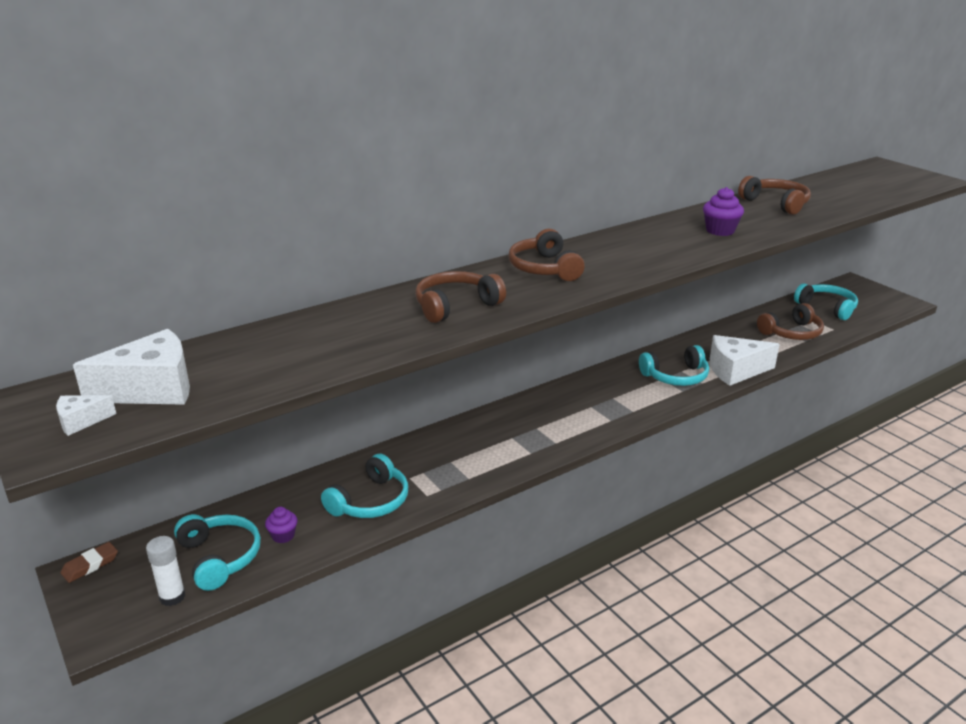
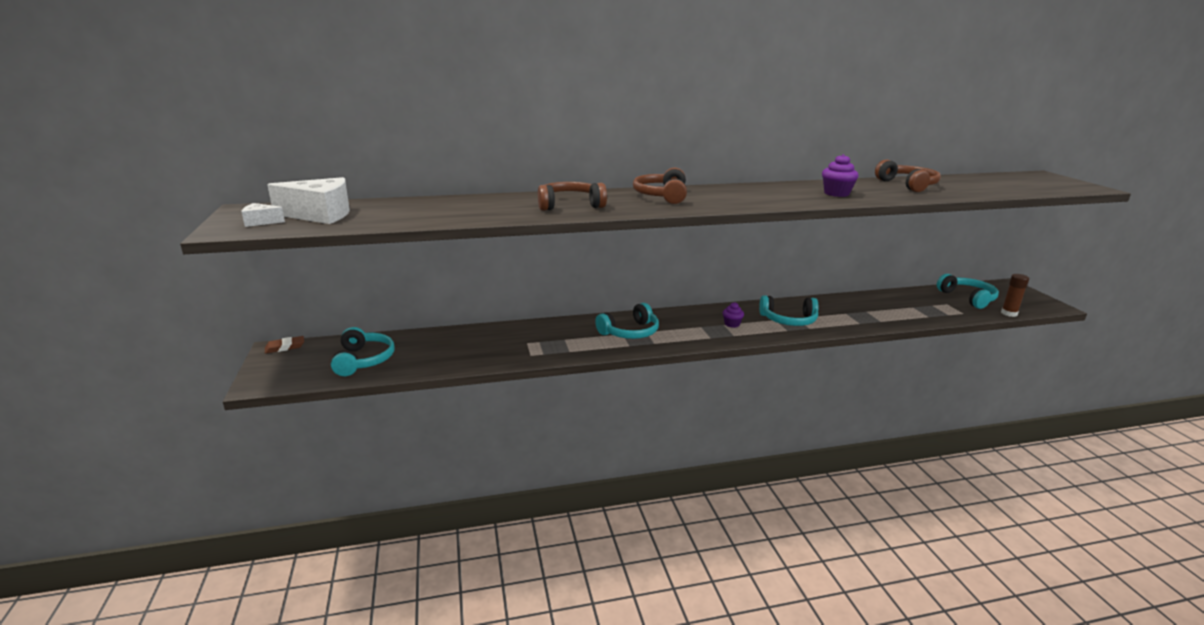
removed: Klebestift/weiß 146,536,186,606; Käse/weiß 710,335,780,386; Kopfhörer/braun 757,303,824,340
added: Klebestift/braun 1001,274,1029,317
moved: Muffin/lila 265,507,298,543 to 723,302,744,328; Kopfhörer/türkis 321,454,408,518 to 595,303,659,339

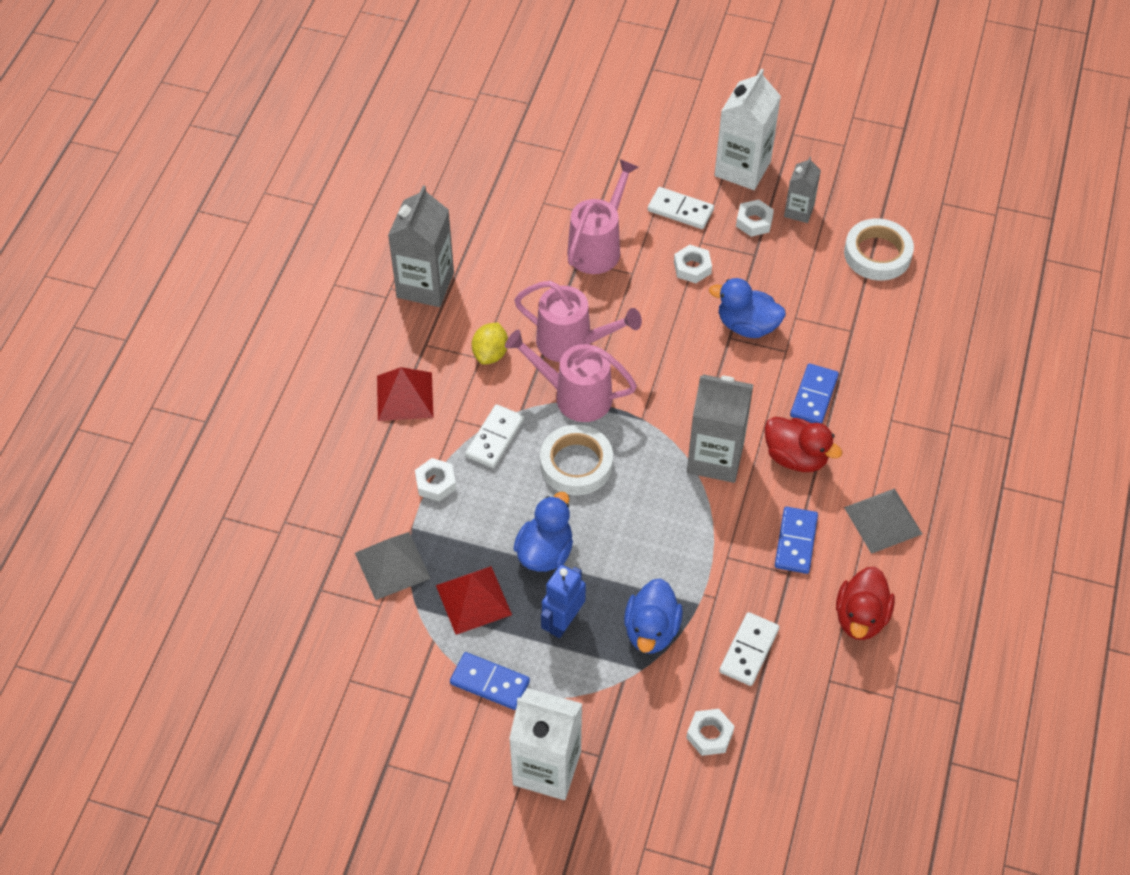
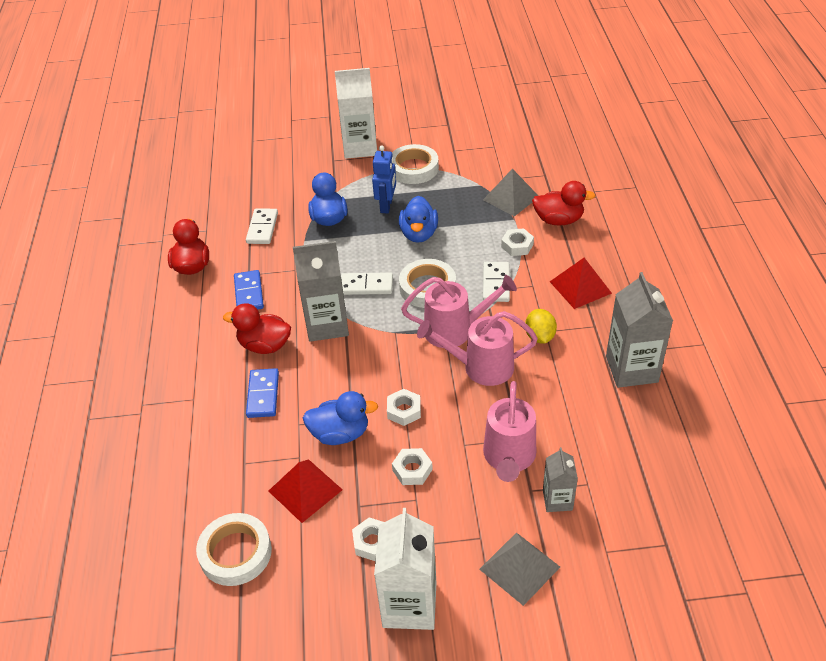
added: Ente/rot 532,181,596,226
moved: Pyramide/rot 436,566,512,635 to 269,459,343,523; Dominostein/weiß 648,187,714,229 to 341,272,393,295; Sechskantmutter/weiß 686,709,735,756 to 387,389,421,426; Getränkekarton/grau 784,157,821,223 to 543,447,578,512; Pyramide/grau 844,488,922,554 to 479,532,560,606
replaced: Dominostein/blau 450,652,530,710 to Klebeband/weiß 392,144,439,184

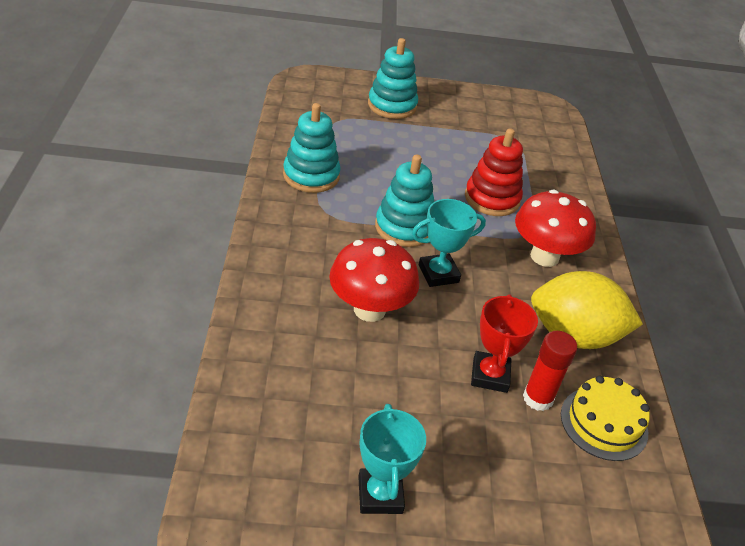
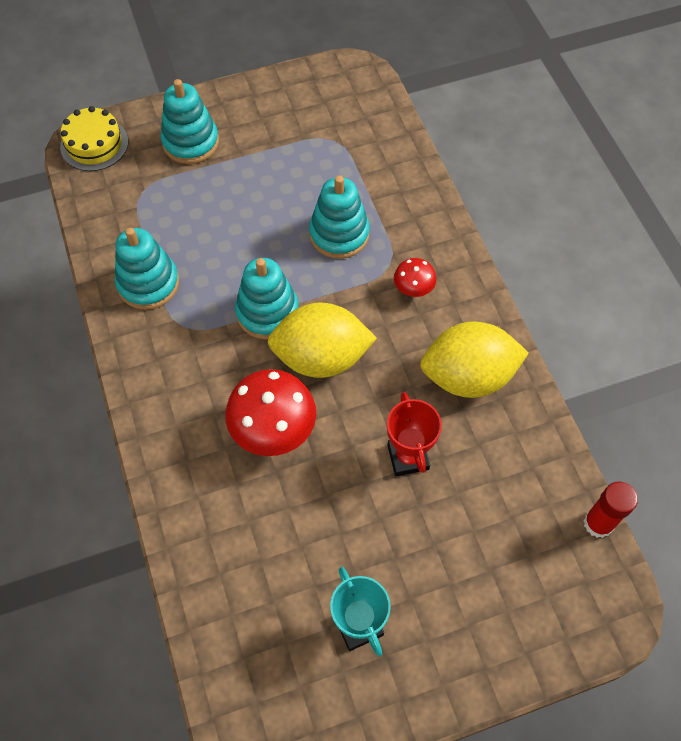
moved: Klebestift/rot 523,331,577,411 to 583,482,638,538; Kuchen/gelb 561,376,650,461 to 60,106,128,171
replaced: Pokal/türkis 412,199,486,287 to Zitrone/gelb 268,302,377,378
recoloured: Stapelspielzeug/rot 465,128,523,216 to Stapelspielzeug/türkis 309,175,370,259
resized: Pilz/rot 515,190,596,267 = 394,258,437,297 x0.52

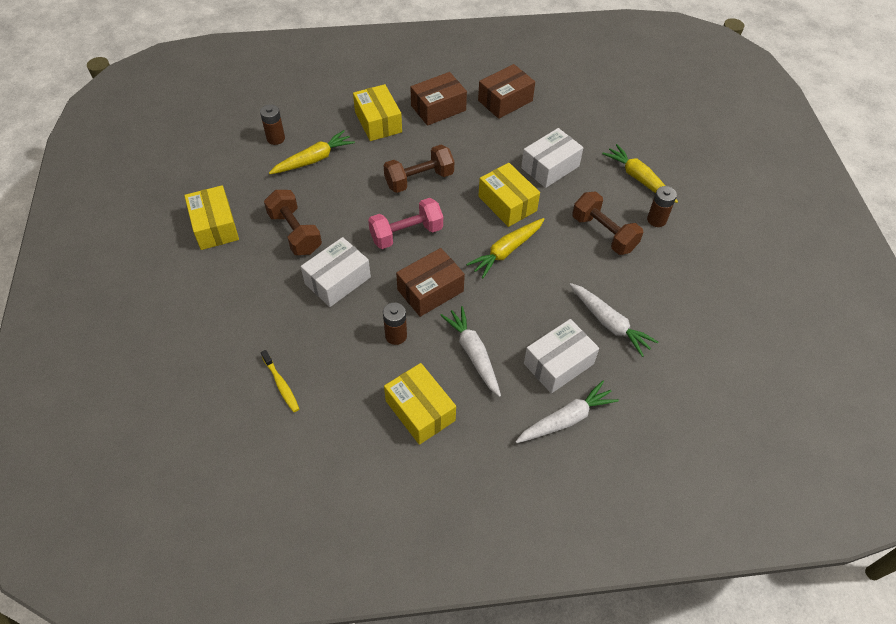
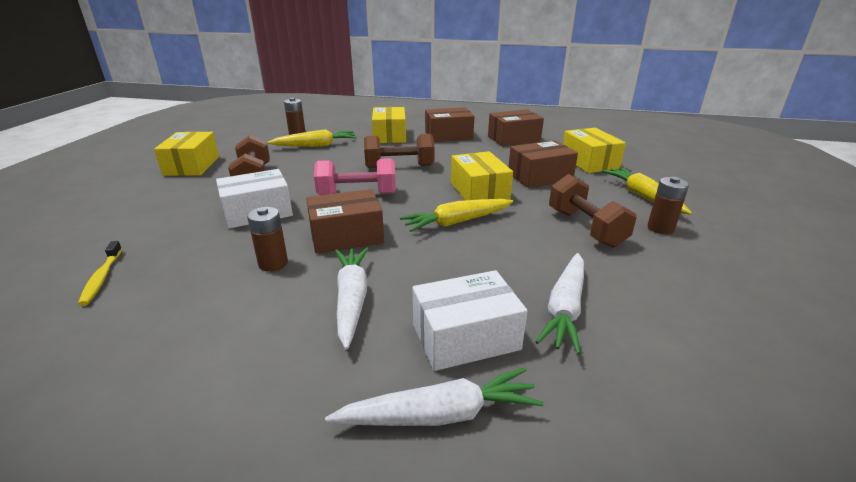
moved: Schachtel/gelb 384,363,456,445 to 563,128,626,173
recoloured: Schachtel/weiß 521,128,583,188 to Schachtel/braun 509,140,578,188
turned: Karotte/weiß 569,283,658,357 = 536,253,584,354 45 degrees clockwise

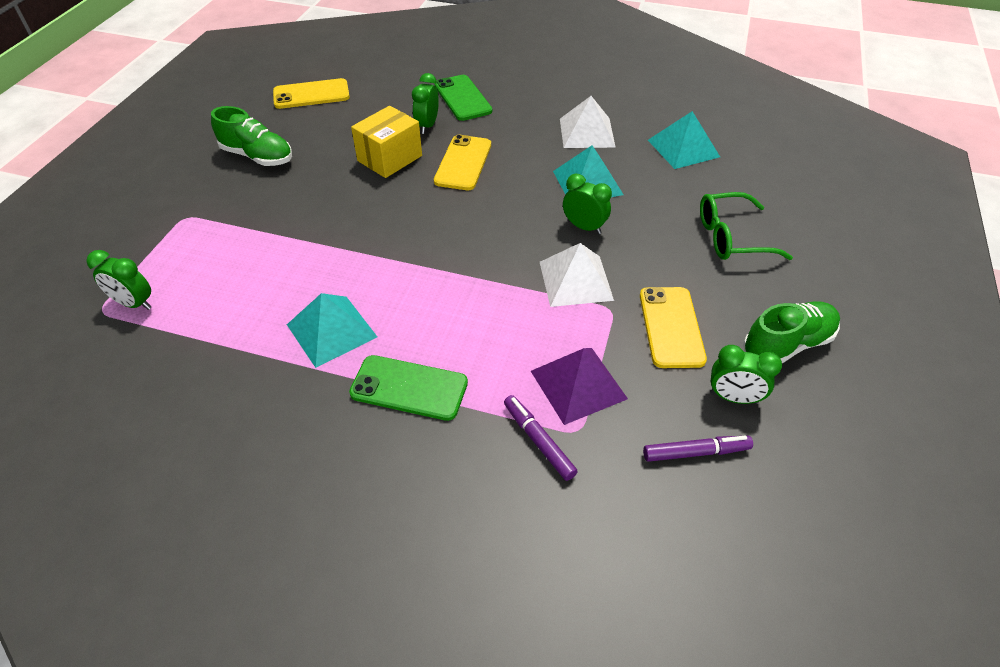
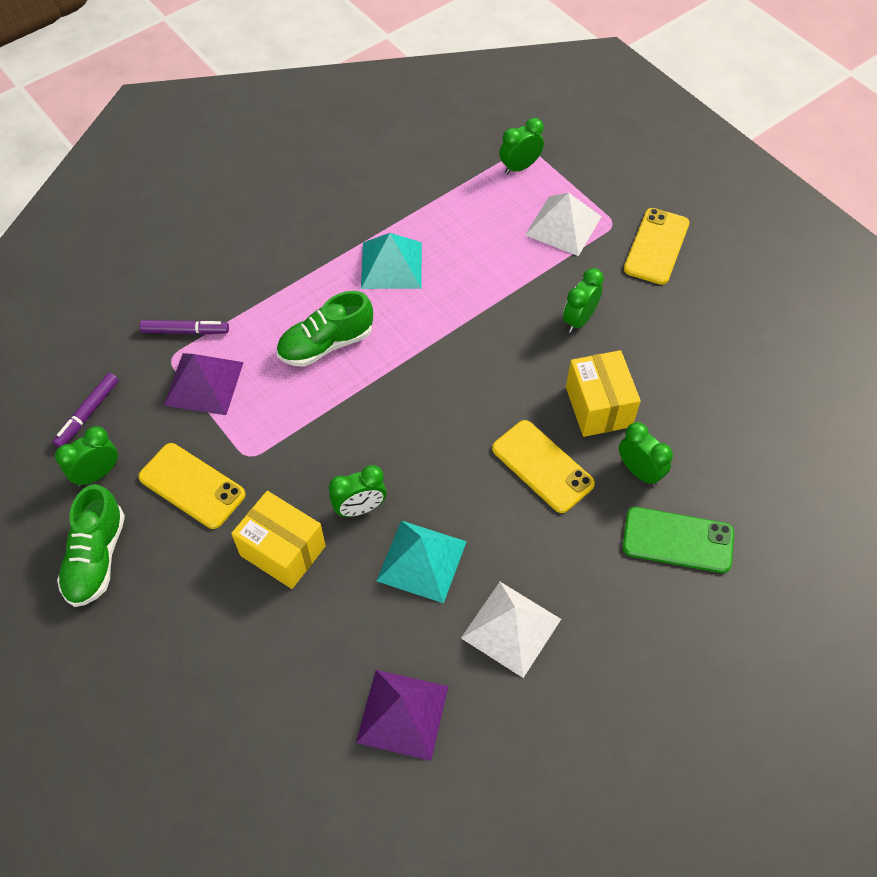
removed: Handy/grün 349,355,468,421; Brille/grün 700,192,793,260
added: Schachtel/gelb 231,491,326,589; Wecker/grün 563,268,604,333
moved: Schuh/grün 211,106,292,166 to 277,291,373,367; Handy/gelb 273,78,350,109 to 624,208,689,285; Pyramide/weiß 540,243,614,307 to 525,193,602,256
recoloured: Pyramide/türkis 648,111,720,169 to Pyramide/lila 356,670,449,761

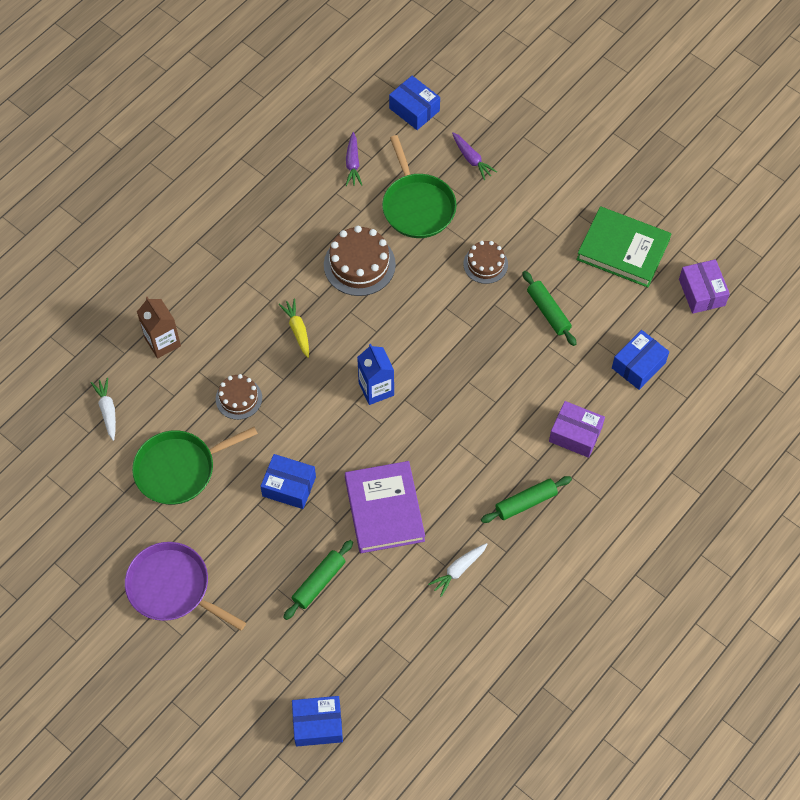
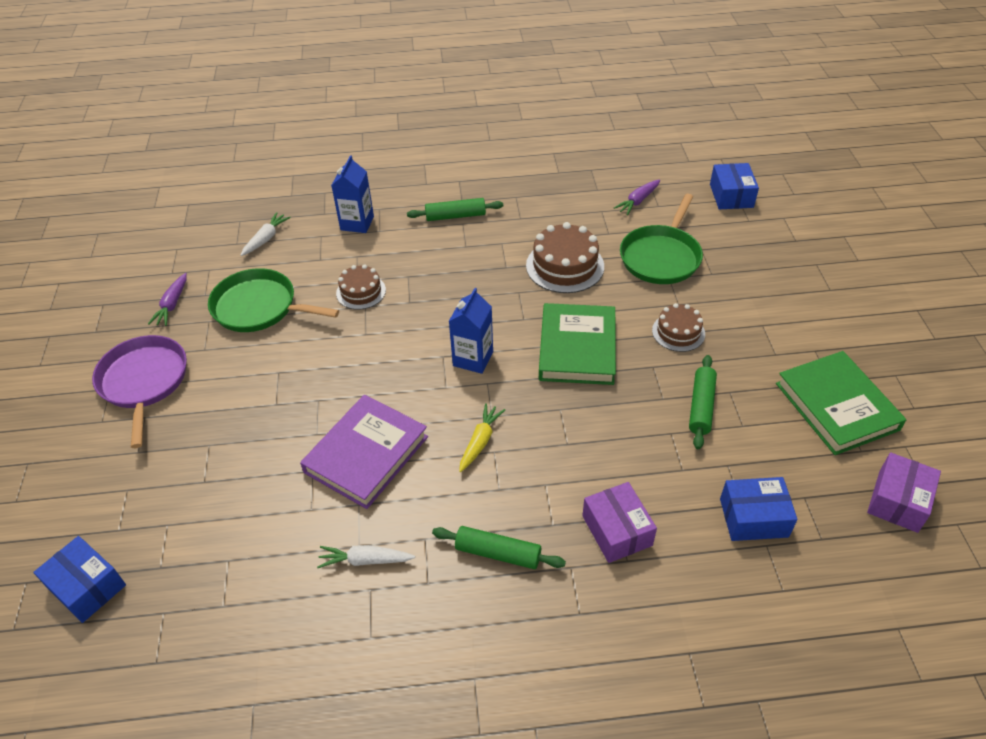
removed: Schachtel/blau 260,454,316,509
added: Buch/grün 539,303,616,385
moved: Karotte/gelb 279,299,309,358 to 459,403,505,472; Nudelholz/grün 283,540,353,620 to 407,198,503,221; Karotte/lila 452,132,497,180 to 148,273,187,326
recoloured: Getränkekarton/braun 137,297,181,358 to Getränkekarton/blau 331,155,374,233

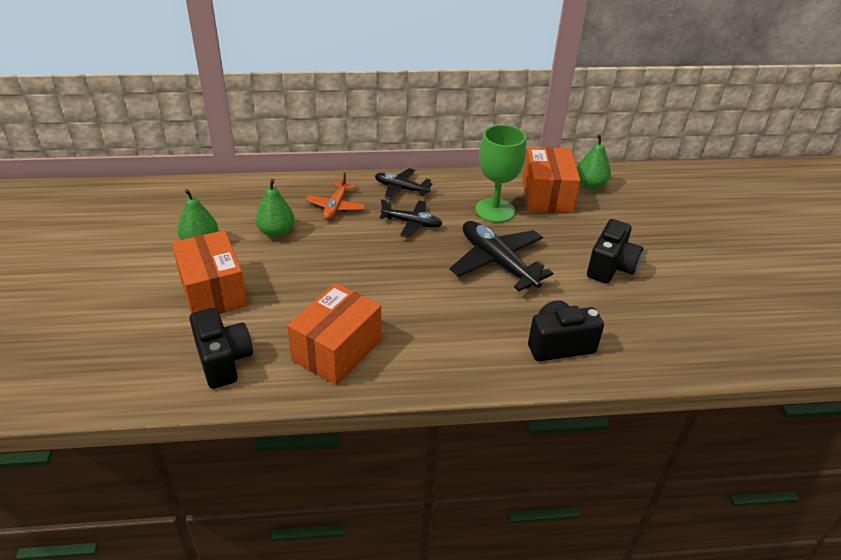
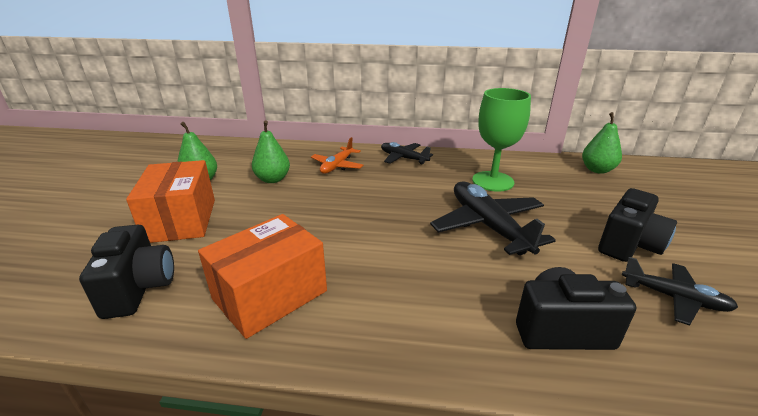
removed: Schachtel/orange 522,147,580,213
moved: Flugzeug/schwarz 379,199,443,238 to 622,257,738,326

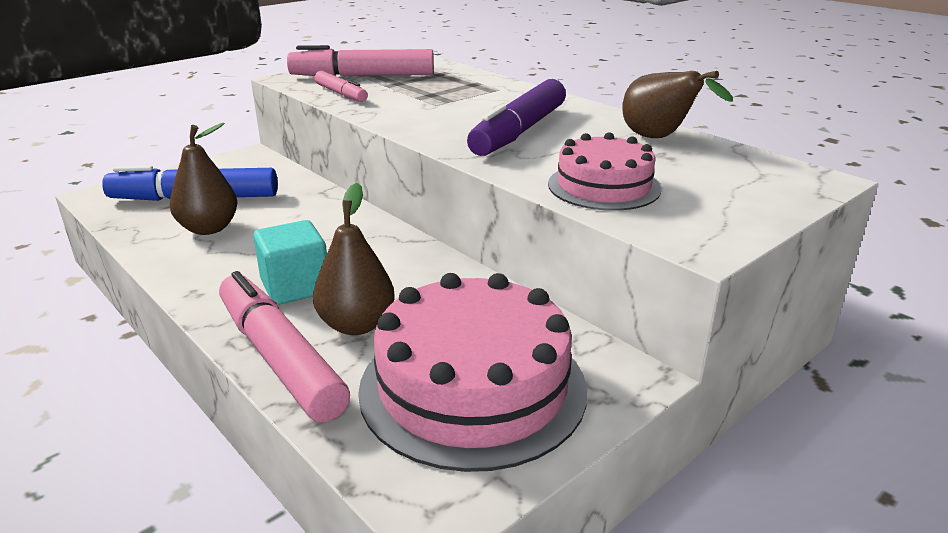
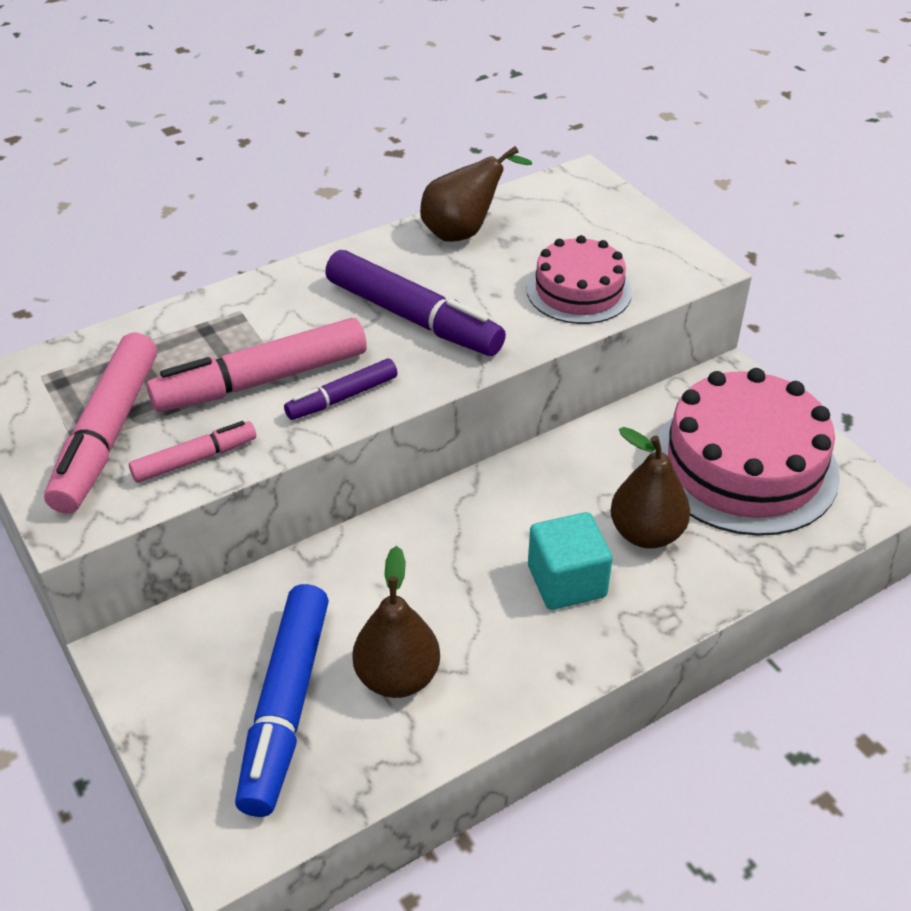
added: Filzstift/lila 284,359,397,420
moved: Filzstift/rosa 219,271,350,422 to 147,318,367,412

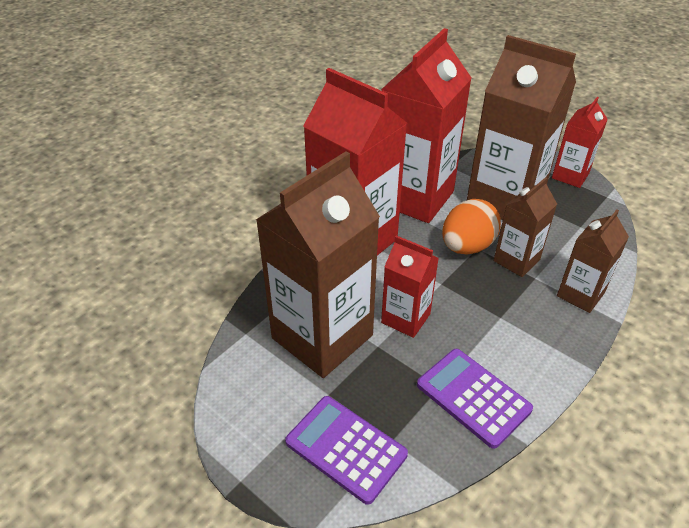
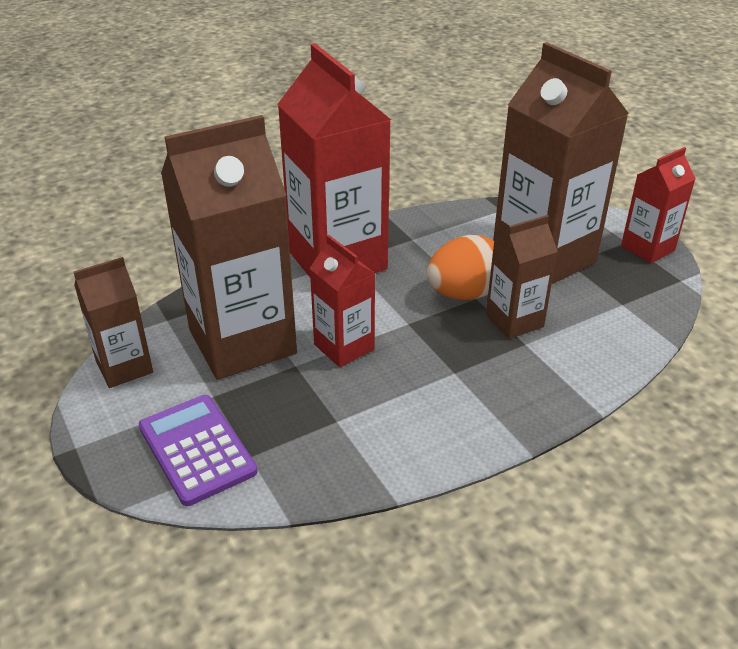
removed: Getränkekarton/rot 381,28,472,223; Taschenrechner/lila 417,349,533,449
moved: Getränkekarton/braun 557,210,629,313 to 74,257,153,388

